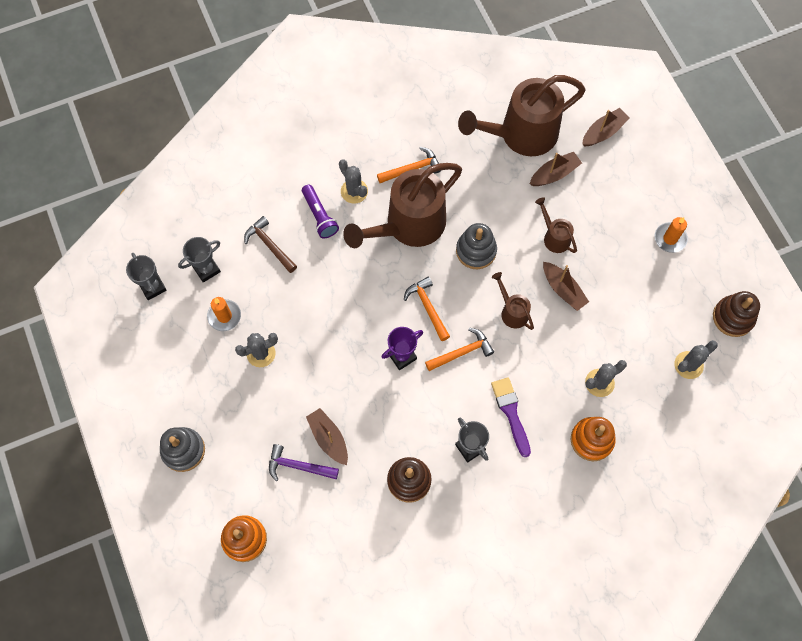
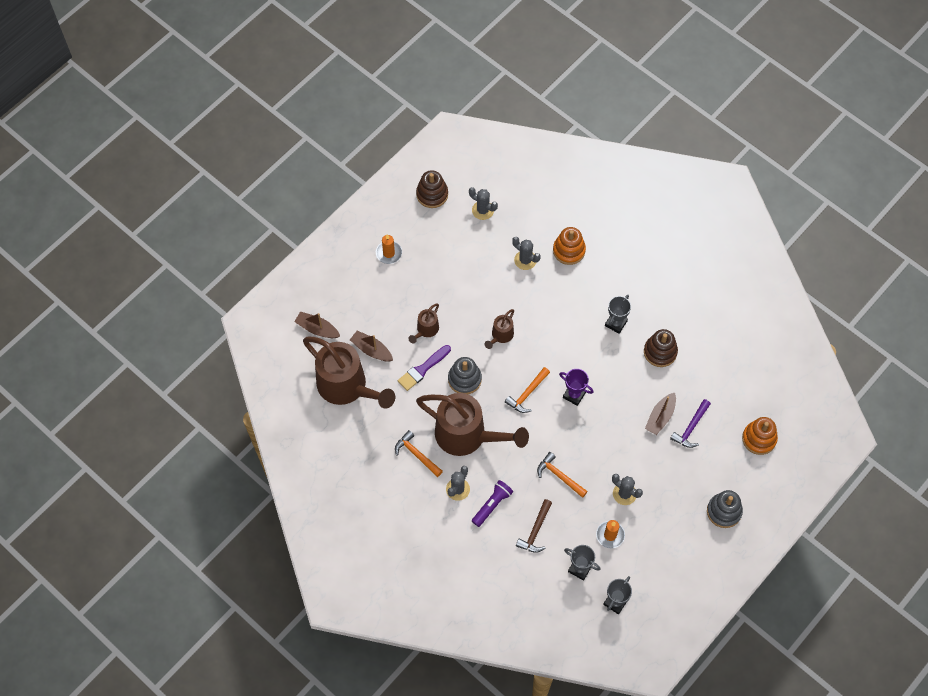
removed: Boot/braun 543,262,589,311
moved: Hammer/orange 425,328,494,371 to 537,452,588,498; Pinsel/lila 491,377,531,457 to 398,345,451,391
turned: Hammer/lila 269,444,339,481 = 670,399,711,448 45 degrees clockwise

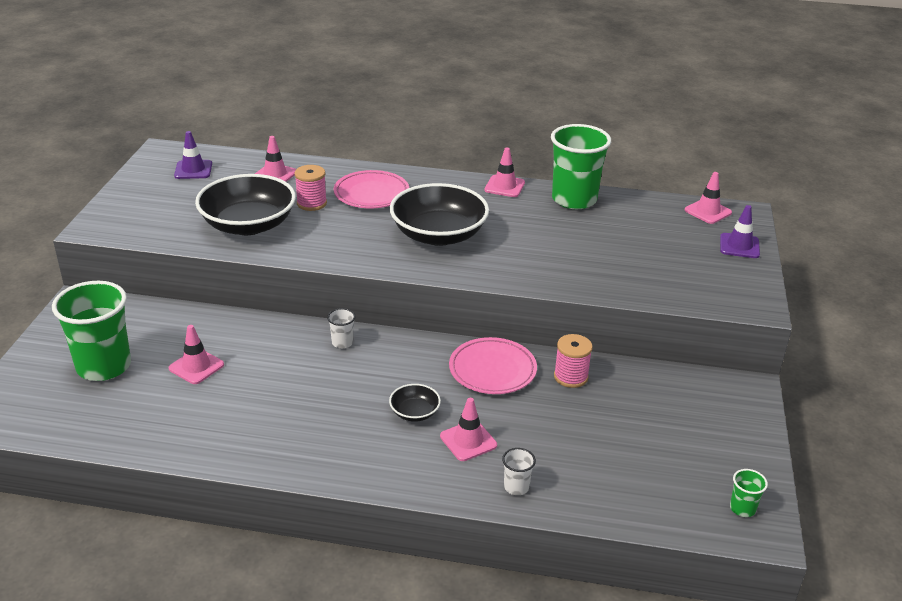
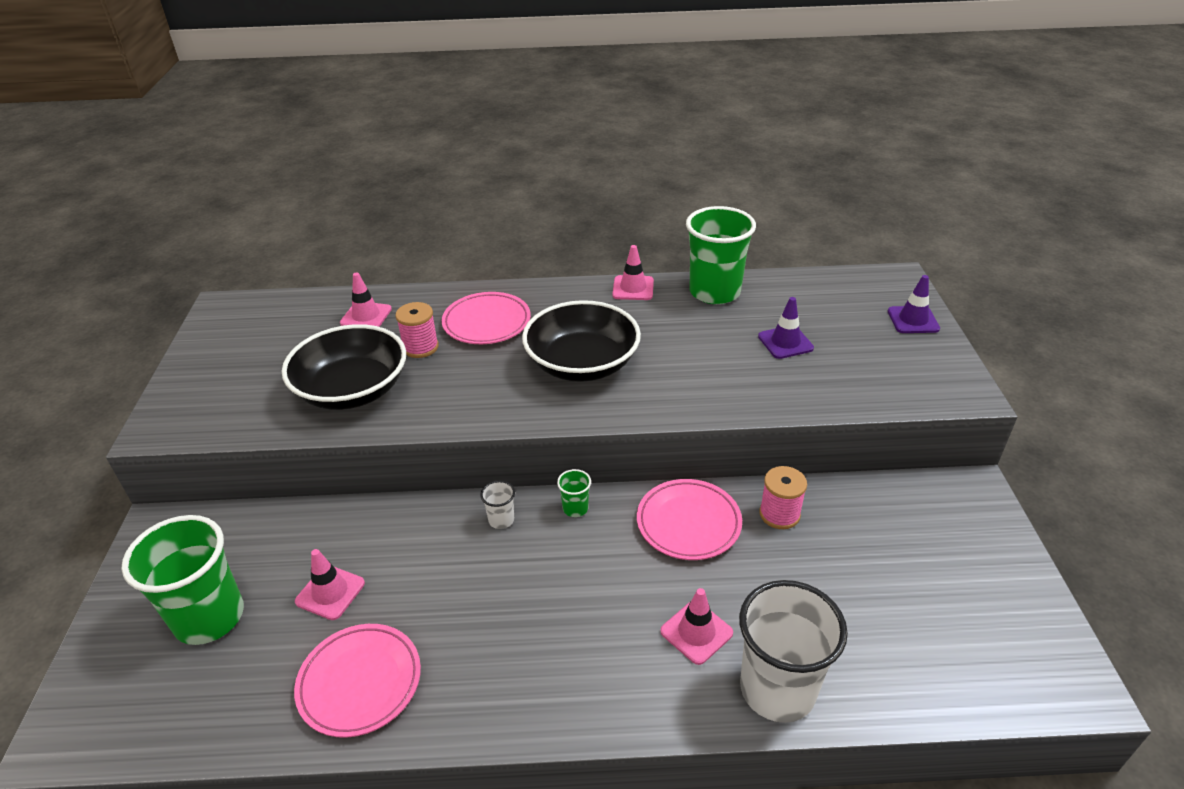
removed: Schüssel/schwarz 389,384,441,422; Leitkegel/rosa 685,172,732,224
added: Teller/rosa 294,624,421,738
moved: Leitkegel/lila 174,131,212,179 to 758,297,814,359; Becher/grün 730,469,768,517 to 557,469,591,517
resized: Becher/weiß 502,448,536,495 = 739,580,848,723 x2.37

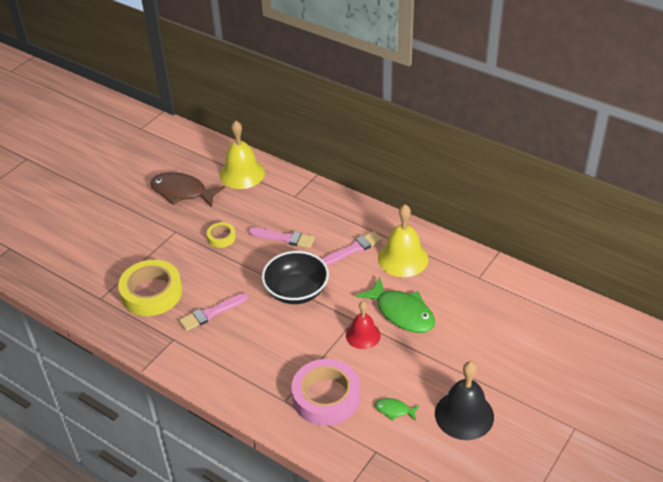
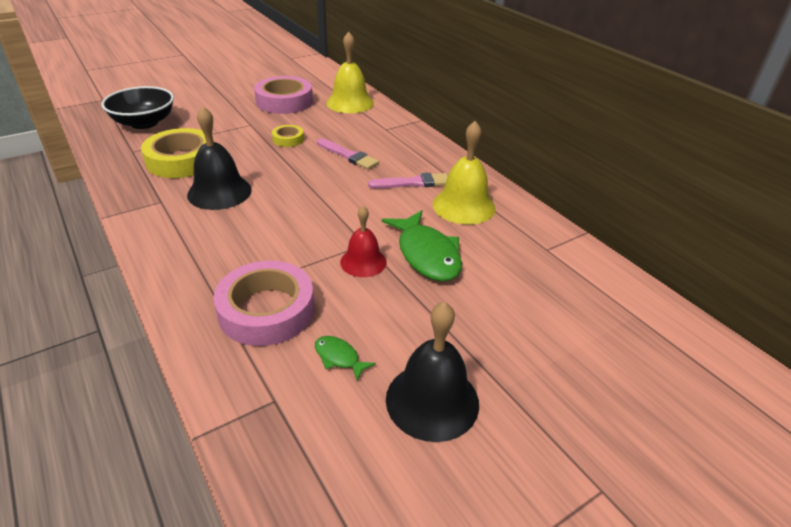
moved: Schüssel/schwarz 262,251,329,304 to 102,86,174,129
replaced: Fisch/braun 150,172,225,207 to Klebeband/rosa 254,76,313,114; Pinsel/rosa 179,293,248,331 to Glocke/schwarz 187,106,252,210

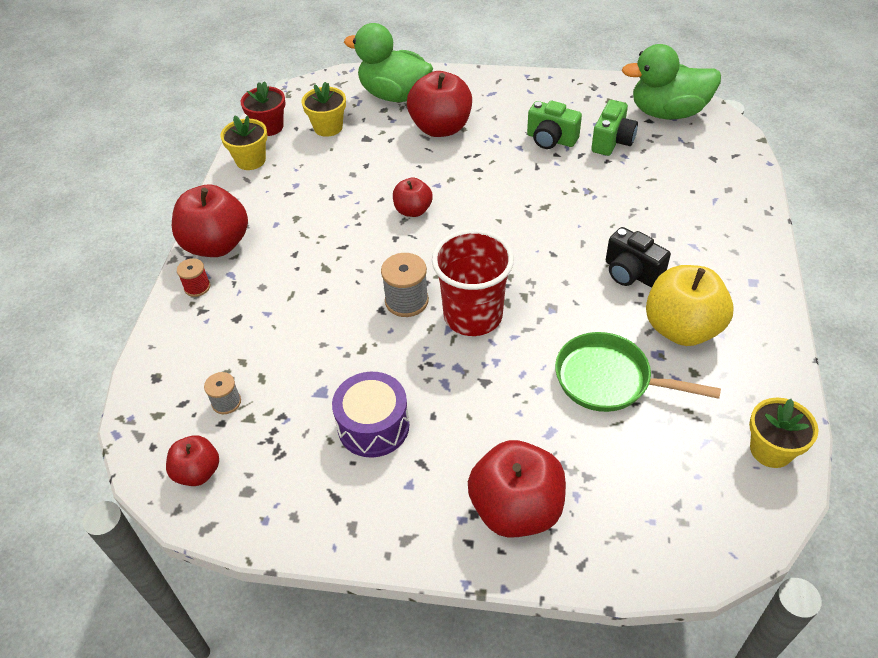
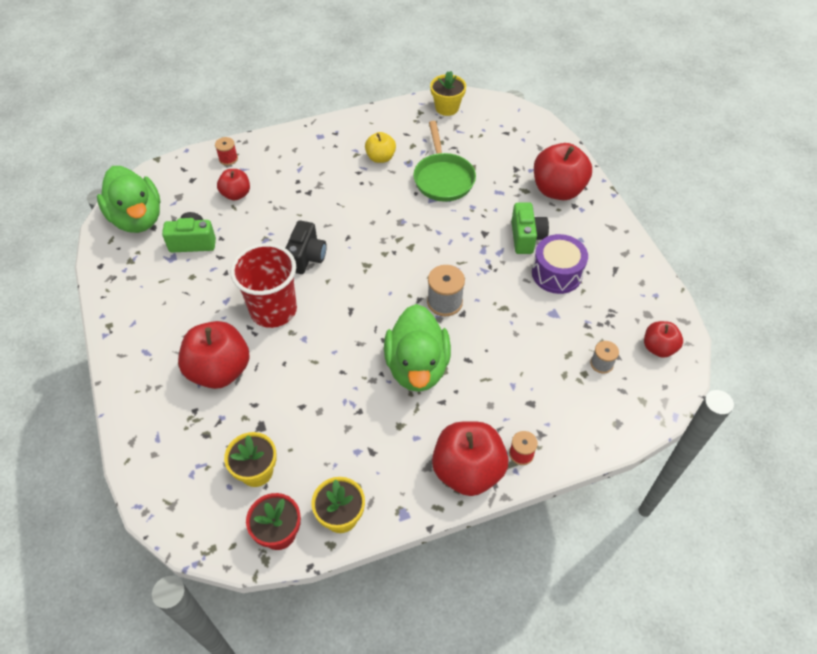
added: Garnrolle/rot 215,137,238,165
moved: Ente/grün 344,23,433,102 to 384,304,451,392; Apfel/rot 393,178,433,217 to 217,169,250,201; Becher/rot 432,229,514,336 to 230,243,297,328; Kamera/grün 527,101,582,149 to 511,202,549,254; Kamera/schwarz 606,227,671,287 to 286,220,327,274
resized: Apfel/gelb 646,265,734,346 = 365,132,396,163 x0.56

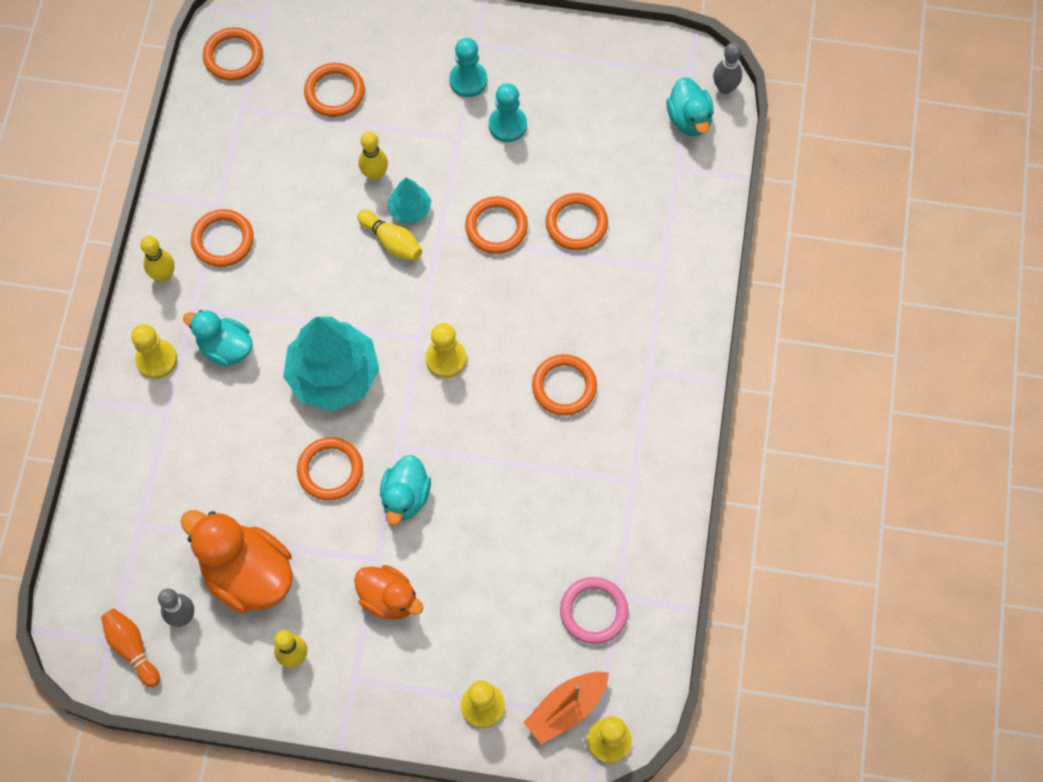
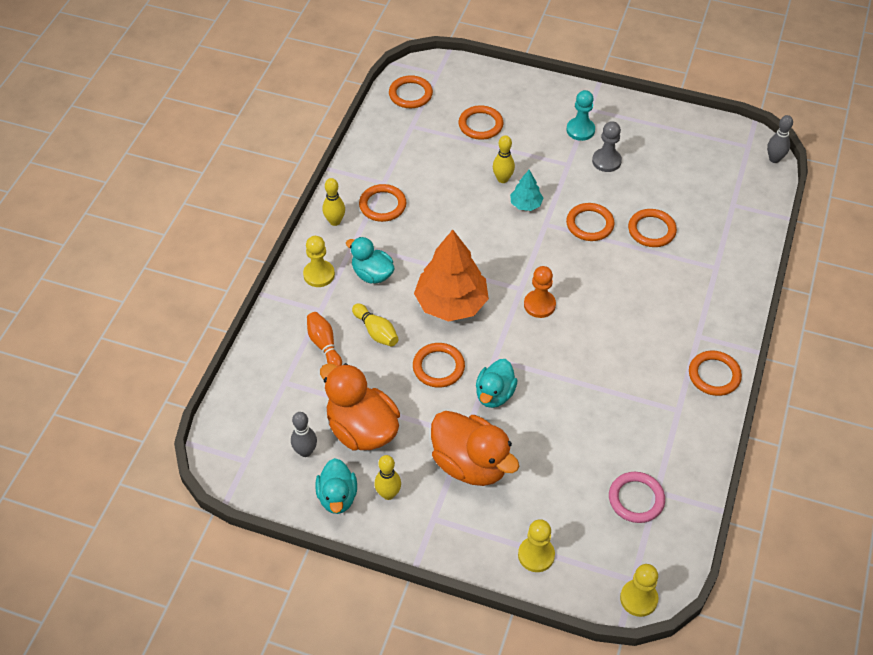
removed: Boot/orange 524,672,609,744
moved: Bowlingkegel/orange 101,608,160,687 to 307,312,342,366; Bowlingkegel/gelb 357,210,422,261 to 352,303,398,347; Ring/orange 532,354,597,416 to 689,351,742,396; Ente/türkis 666,77,714,136 to 315,458,357,514
recoloured: Baum/türkis 283,317,380,411 to Baum/orange 414,230,489,322; Bauer/gelb 425,323,466,378 to Bauer/orange 524,266,556,318; Bauer/türkis 489,83,527,142 to Bauer/grau 592,121,622,172
resized: Ente/orange 354,565,424,620 = 431,411,519,486 x1.63

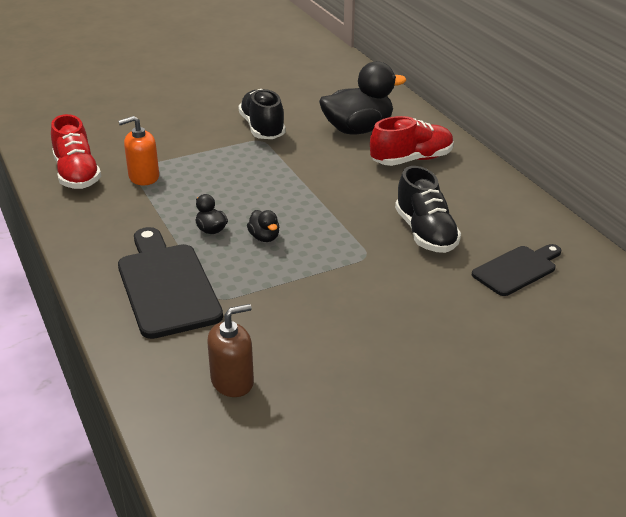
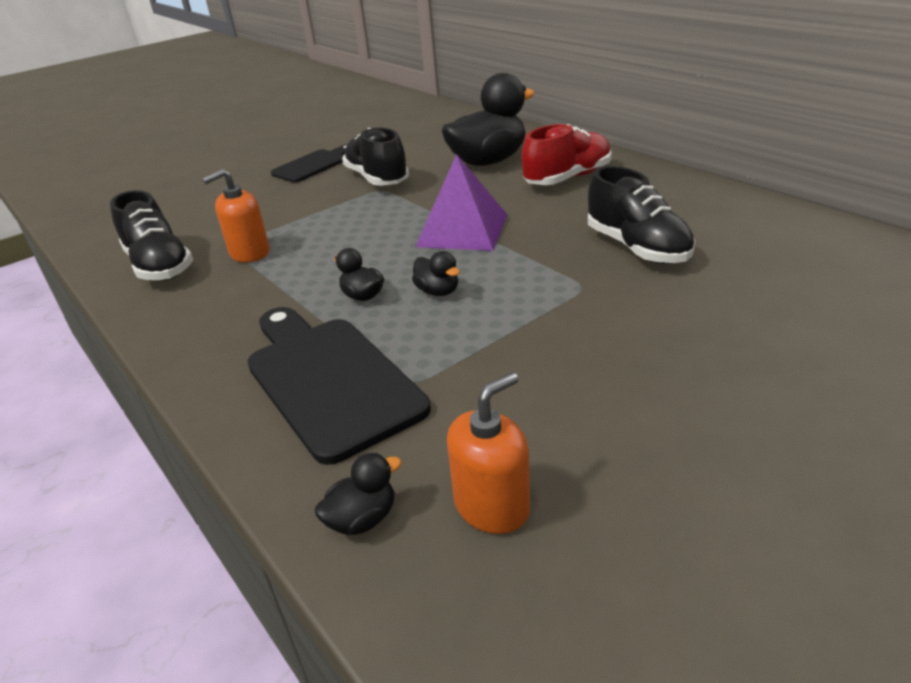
added: Ente/schwarz 315,453,402,535; Pyramide/lila 415,154,508,251
moved: Schneidebrett/schwarz 472,244,561,296 to 271,144,347,183
recoloured: Schuh/rot 51,114,101,189 to Schuh/schwarz 110,190,193,281; Seifenspender/braun 207,304,254,397 to Seifenspender/orange 447,372,530,534

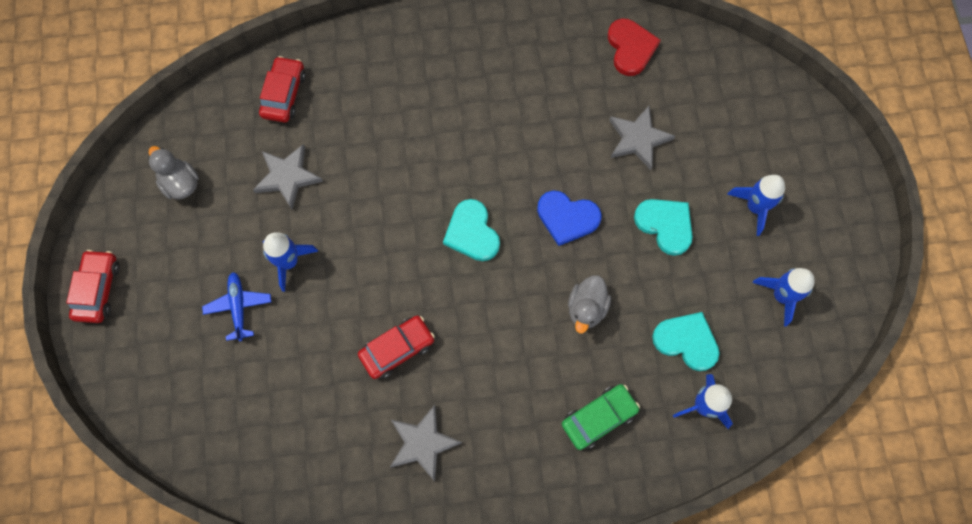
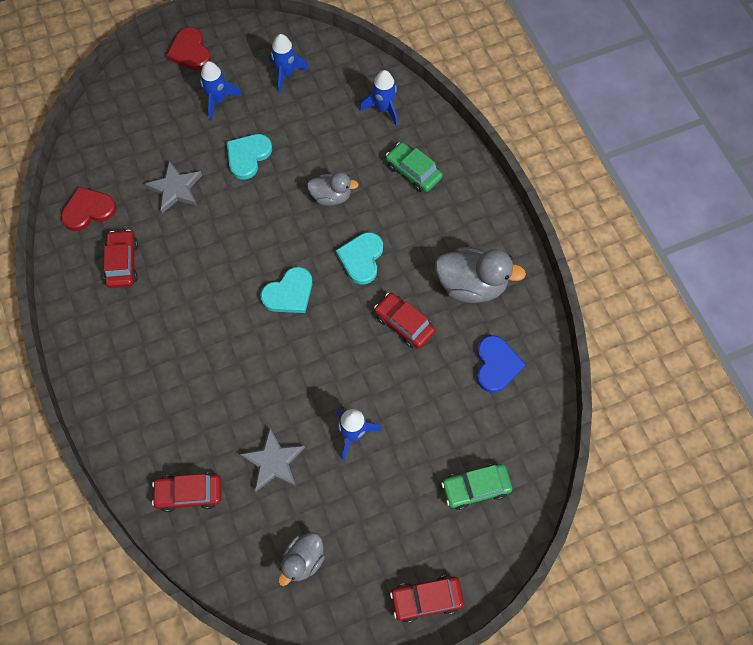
removed: Flugzeug/blau 202,272,271,341
added: Auto/rot 104,230,138,288; Herz/rot 166,27,211,71; Auto/grün 441,464,512,510
moved: Herz/blau 537,191,602,246 to 477,335,526,393; Herz/türkis 652,312,720,371 to 336,232,383,285
replaced: Stern/grau 390,405,462,482 to Ente/grau 435,247,526,303

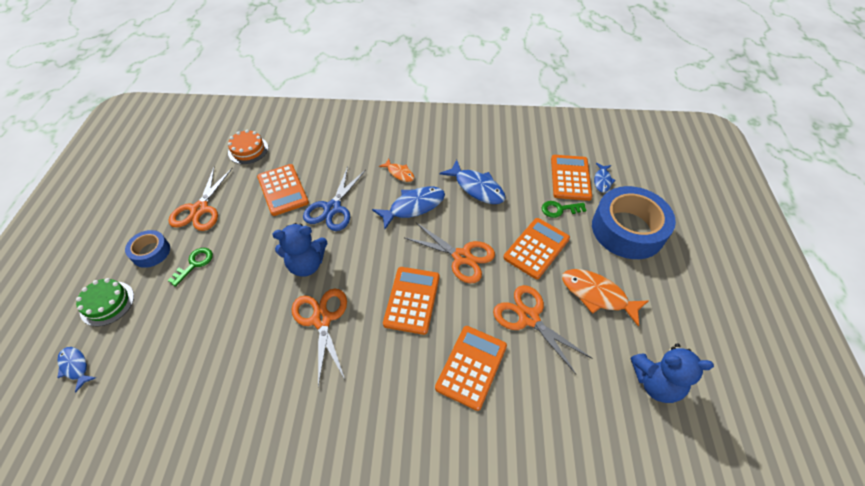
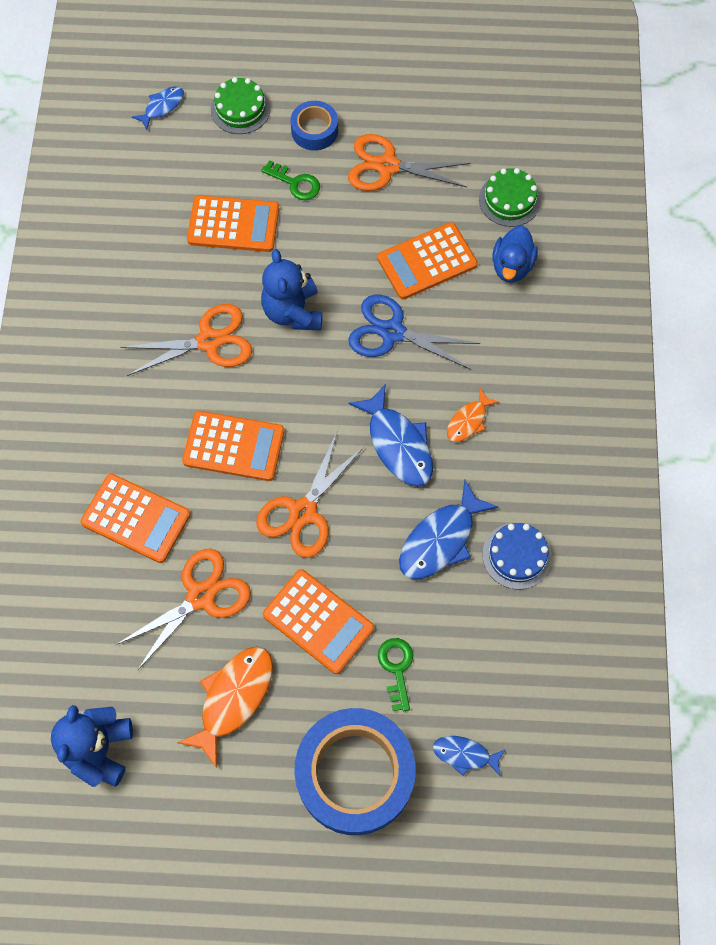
added: Kuchen/blau 483,523,552,589; Ente/blau 492,225,538,283
moved: Taschenrechner/orange 551,155,592,201 to 187,195,279,252
recoloured: Kuchen/orange 228,130,268,164 to Kuchen/grün 479,168,541,227

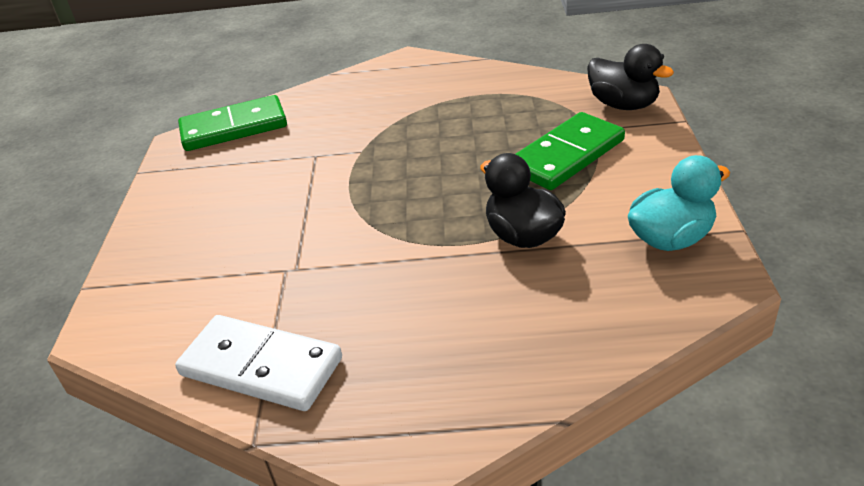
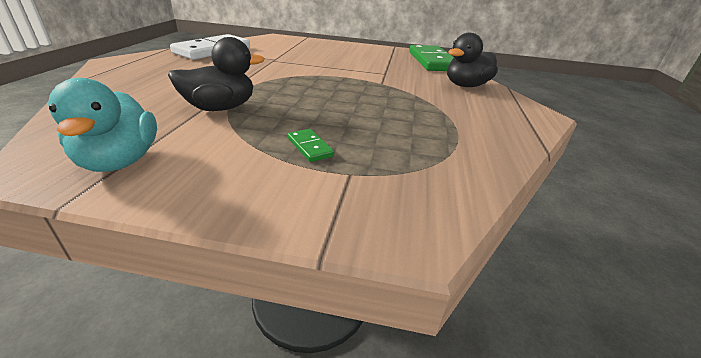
moved: Ente/schwarz 587,44,674,110 to 447,33,498,87
resized: Dominostein/grün 516,112,625,190 = 288,129,334,162 x0.43

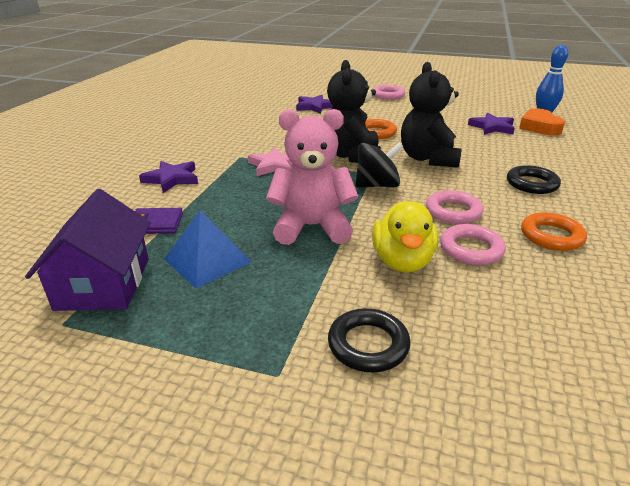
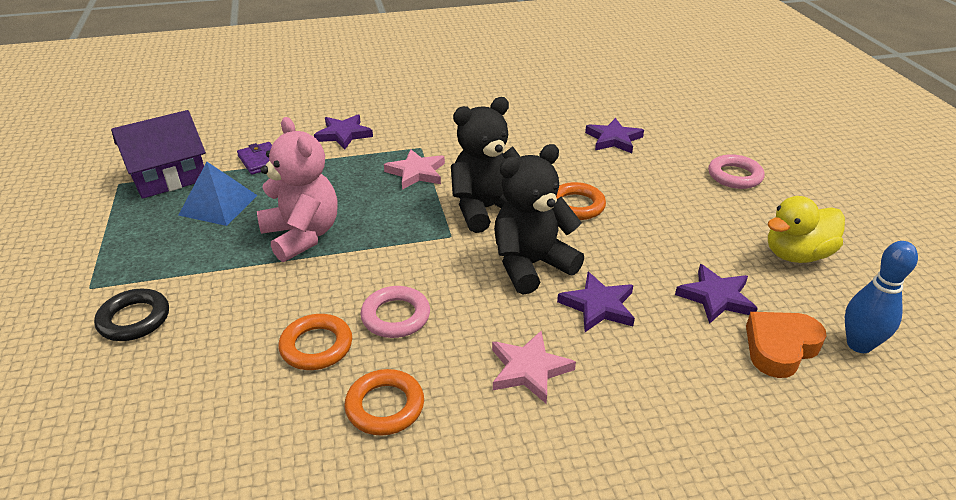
removed: Kreisel/schwarz 356,142,403,188
added: Stern/lila 557,272,635,332
moved: Ente/gelb 372,201,438,272 to 767,196,845,263
replaced: Ring/schwarz 507,165,561,194 to Stern/rosa 492,331,576,403
recoloured: Ring/rosa 440,224,506,265 to Ring/orange 279,314,352,370

